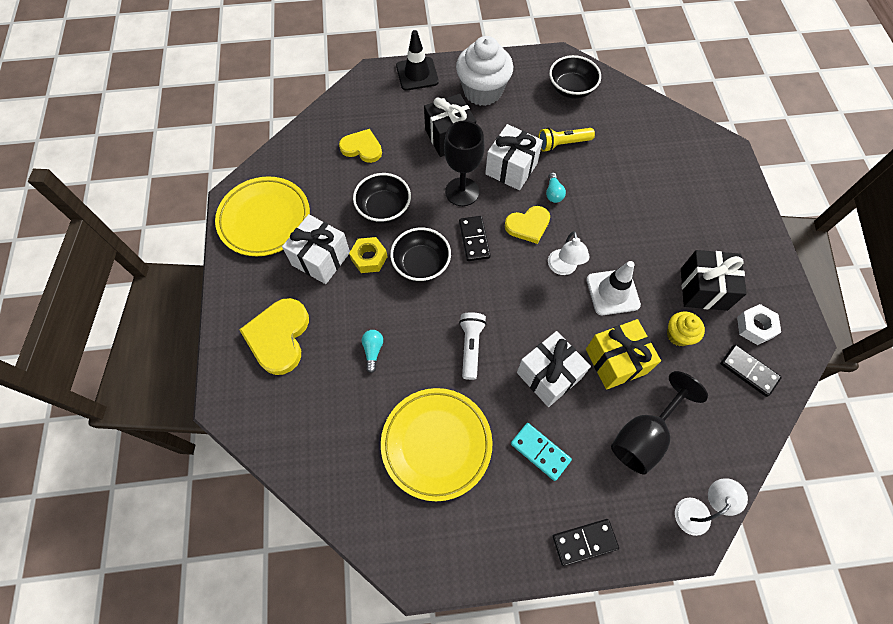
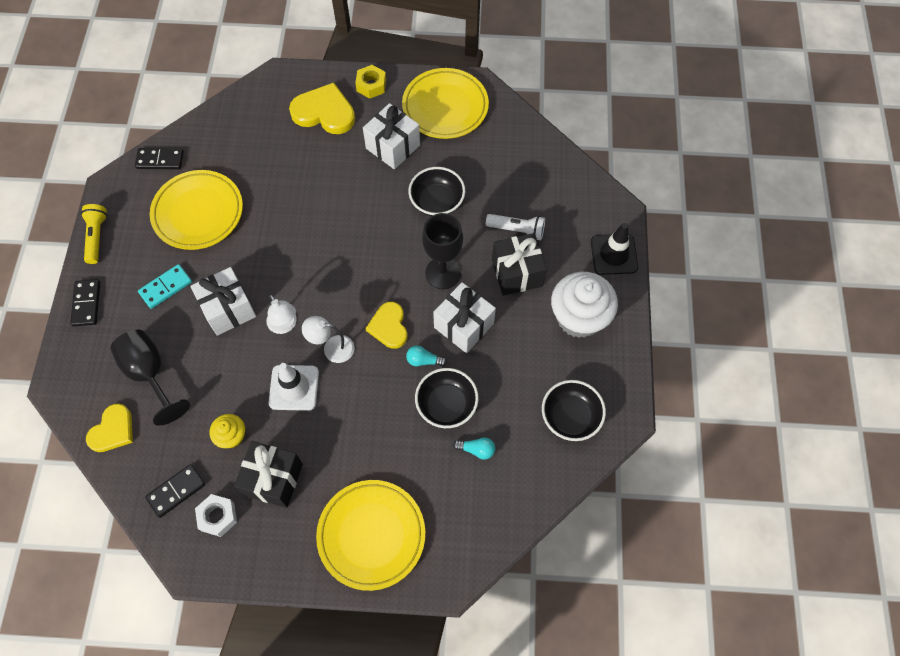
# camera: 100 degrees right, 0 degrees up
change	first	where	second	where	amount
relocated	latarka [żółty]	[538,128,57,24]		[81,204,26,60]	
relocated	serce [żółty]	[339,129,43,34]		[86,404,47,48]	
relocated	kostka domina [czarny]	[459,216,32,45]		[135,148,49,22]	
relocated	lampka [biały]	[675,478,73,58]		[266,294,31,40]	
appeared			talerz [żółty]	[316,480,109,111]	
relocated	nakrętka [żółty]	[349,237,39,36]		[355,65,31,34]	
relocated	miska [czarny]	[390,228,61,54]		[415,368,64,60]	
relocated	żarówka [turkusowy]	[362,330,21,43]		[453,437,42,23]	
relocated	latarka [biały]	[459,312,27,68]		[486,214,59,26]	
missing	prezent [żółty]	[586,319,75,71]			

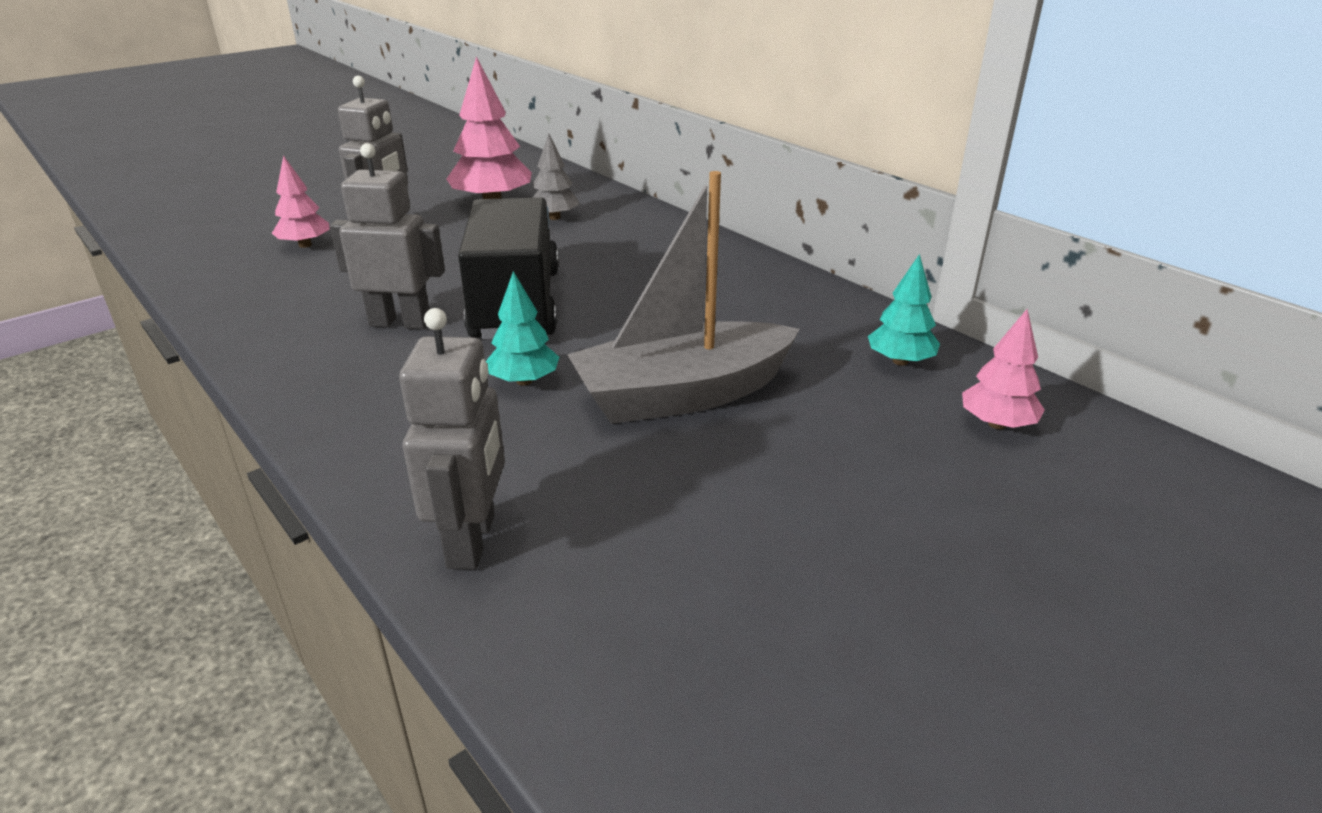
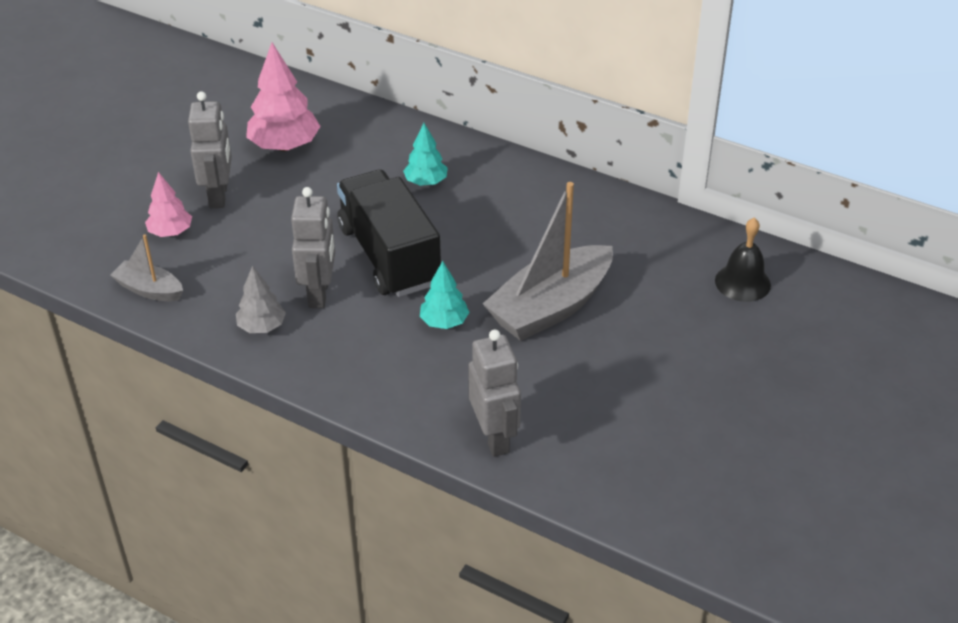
# camera: 20 degrees left, 10 degrees up
change	first	where	second	where	amount
appeared			łódka [szary]	[110,234,73,67]	
relocated	drzewko [szary]	[533,134,46,86]		[236,265,50,68]	
spun	robot [szary]	[330,143,115,187]		[291,187,44,121]	105 degrees clockwise
relocated	drzewko [turkusowy]	[868,254,72,112]		[403,123,45,63]	
exchanged	drzewko [różowy]	[962,309,83,120]	dzwonek [czarny]	[715,218,56,84]	

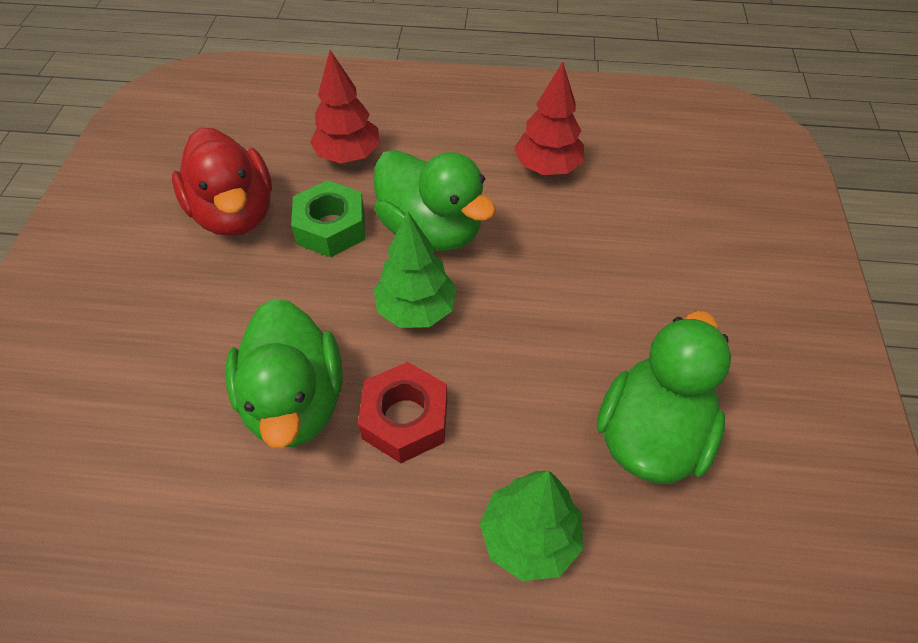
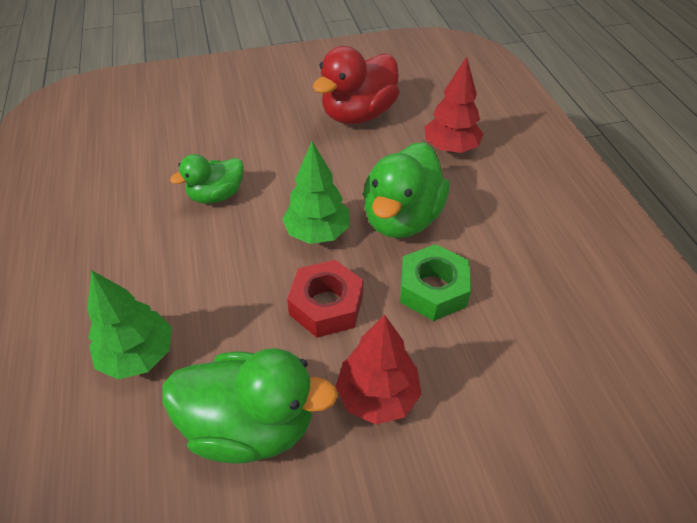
# camera: 70 degrees right, 5 degrees down
change	first	where	second	where	amount
size	kaczka [zielony]	[225,298,118,151]		[170,154,74,50]	x0.60
relocated	nakrętka [czerwony]	[358,362,89,101]		[287,260,76,78]	
relocated	drzewko [czerwony]	[514,62,70,113]		[335,315,86,109]	
relocated	nakrętka [zielony]	[291,180,74,77]		[400,244,71,77]	

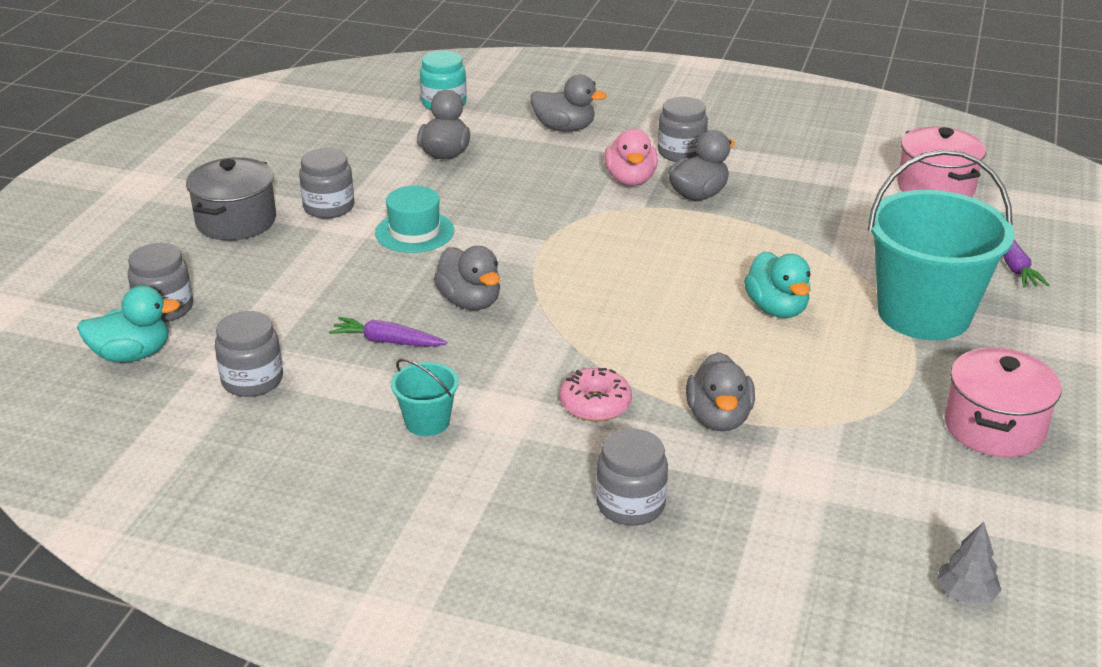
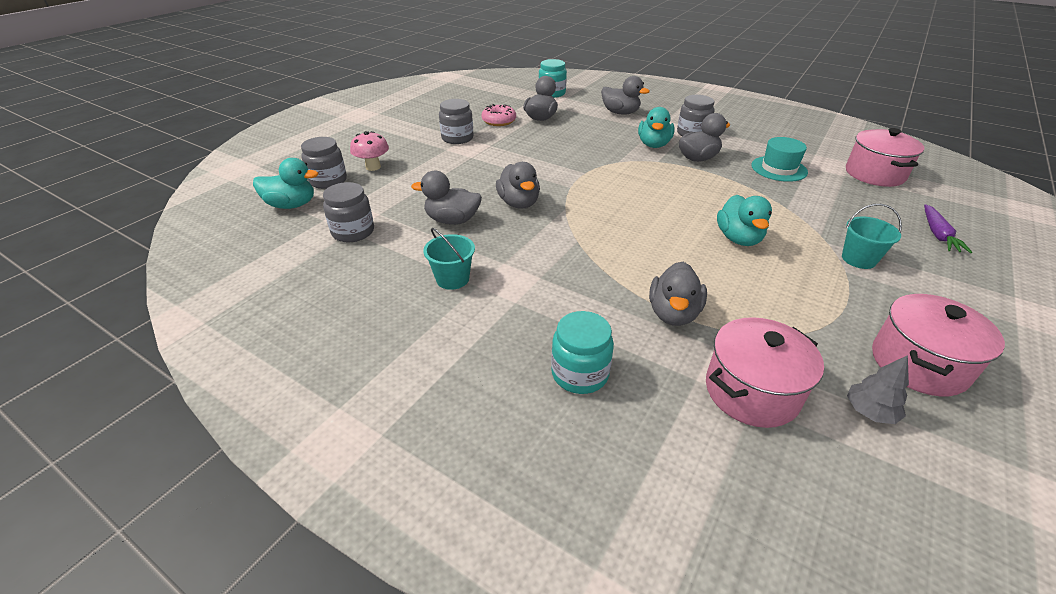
# camera: 15 degrees right, 5 degrees up
change	first	where	second	where	amount
appeared			grzyb [różowy]	[350,131,39,40]	
exchanged	marchewka [fioletowy]	[329,317,118,30]	kaczka [szary]	[411,171,71,54]	
relocated	donut [różowy]	[560,368,72,53]		[481,104,35,22]	
colour	słoik [szary]	[596,428,72,98]	słoik [turkusowy]	[551,311,63,83]	
colour	kaczka [różowy]	[604,129,54,57]	kaczka [turkusowy]	[638,107,37,41]	
appeared			garnek [różowy]	[706,317,118,111]	
relocated	kapelusz [turkusowy]	[375,186,79,67]		[751,137,57,45]	
size	wiadro [turkusowy]	[868,149,147,191]		[842,204,60,65]	x0.44
relocated	drzewko [szary]	[937,522,64,82]		[847,355,62,69]	
missing	garnek [szary]	[186,157,90,83]			

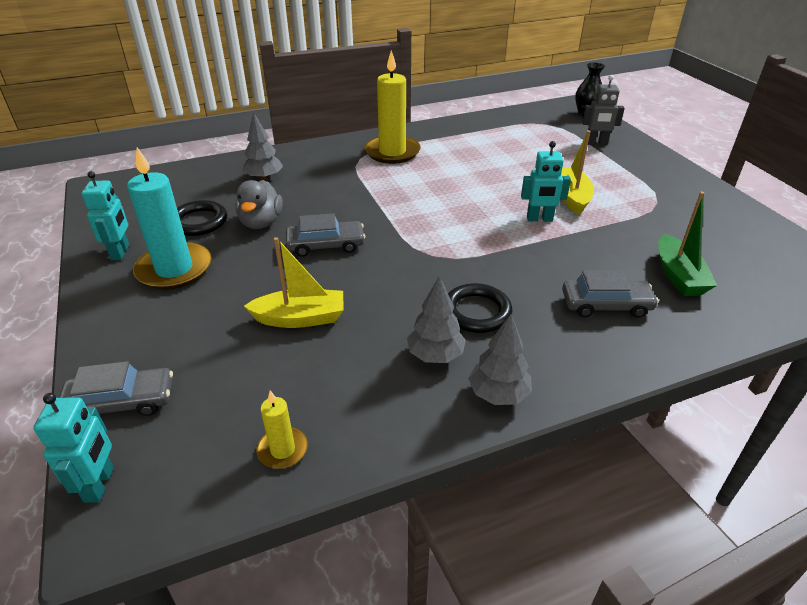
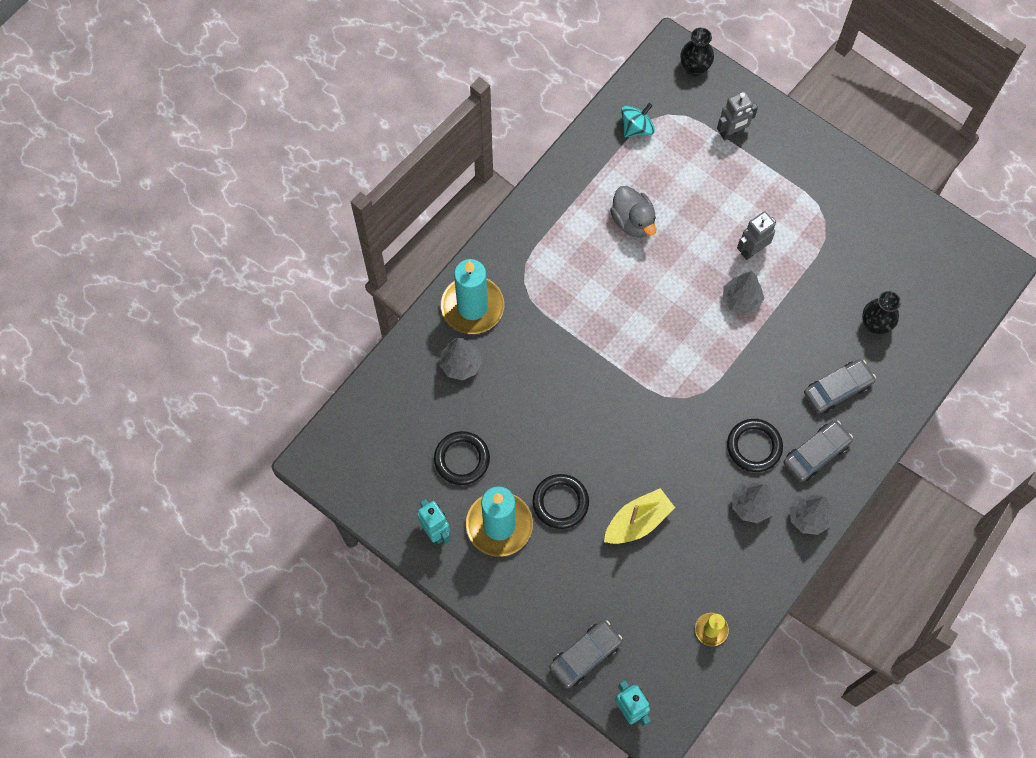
# camera: 30 degrees left, 30 degrees up
change	first	where	second	where	amount
appeared			świeca [turkusowy]	[441,259,63,75]	
appeared			pierścień [czarny]	[533,474,56,55]	
relocated	kaczka [szary]	[236,180,47,49]		[610,186,46,52]	
appeared			bączek [turkusowy]	[621,103,34,34]	
exchanged	robot [turkusowy]	[521,141,50,80]	drzewko [szary]	[722,271,42,44]	
exchanged	łódka [żółty]	[561,130,33,85]	robot [szary]	[737,211,39,49]	
relocated	samochód [szary]	[286,213,79,44]		[783,420,70,62]	
exchanged	łódka [zielony]	[658,192,59,104]	wazon [czarny]	[862,291,39,43]	
missing	świeca [żółty]	[364,50,57,114]			

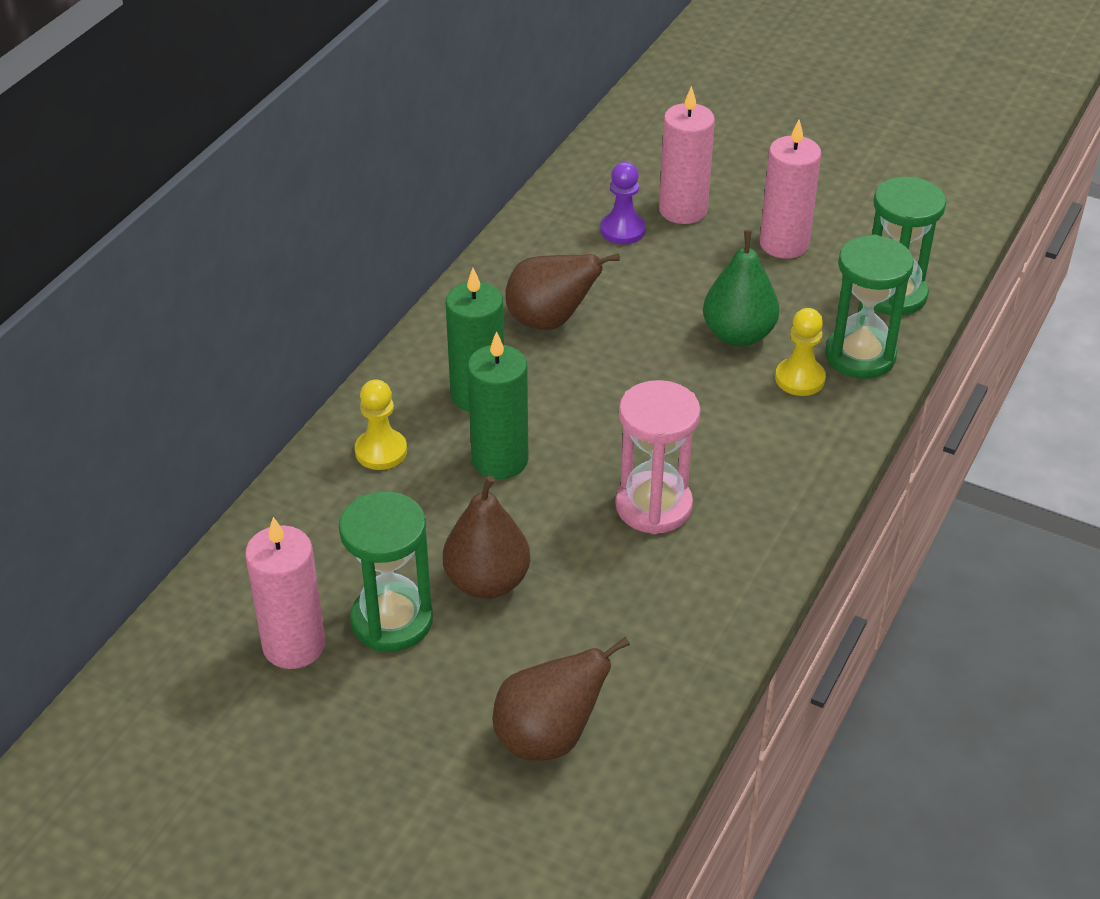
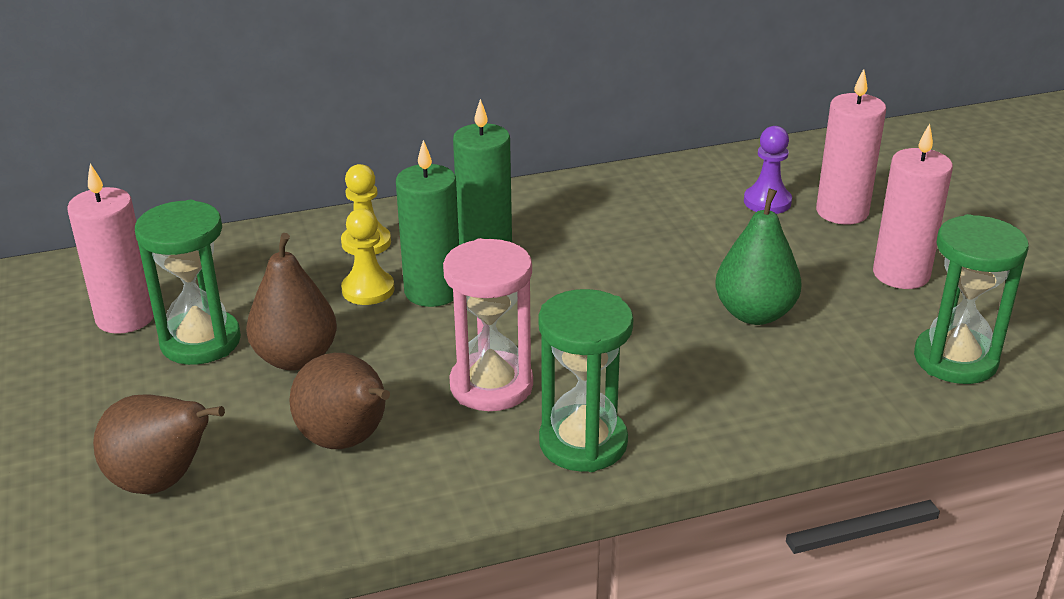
# camera: 45 degrees right, 10 degrees down
change	first	where	second	where	amount
relocated	gruszka [brązowy]	[505,254,115,76]		[289,353,101,96]	
relocated	pionek [żółty]	[775,308,51,88]		[341,208,53,97]	
relocated	klepsydra [zielony]	[825,235,89,144]		[538,289,95,183]	

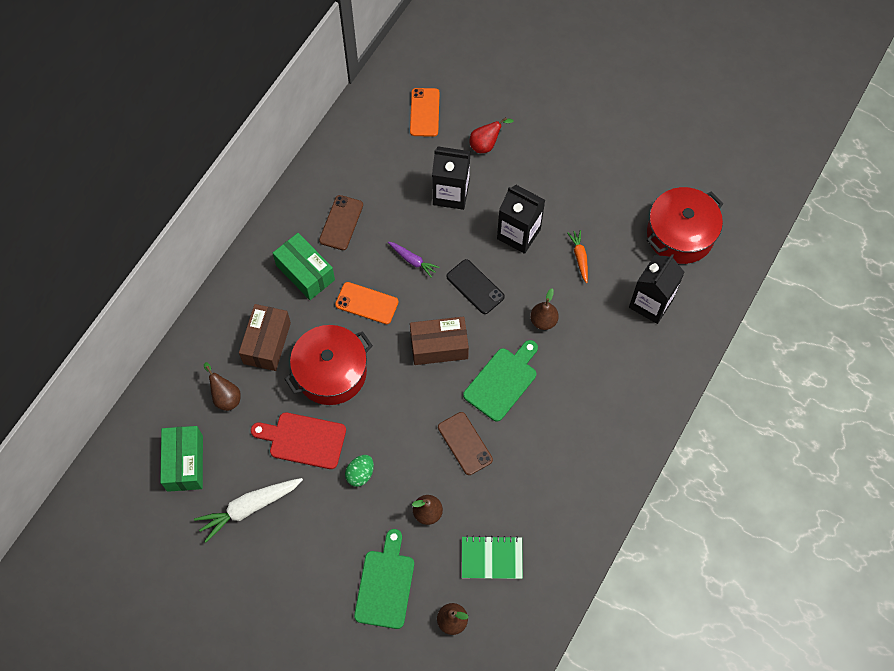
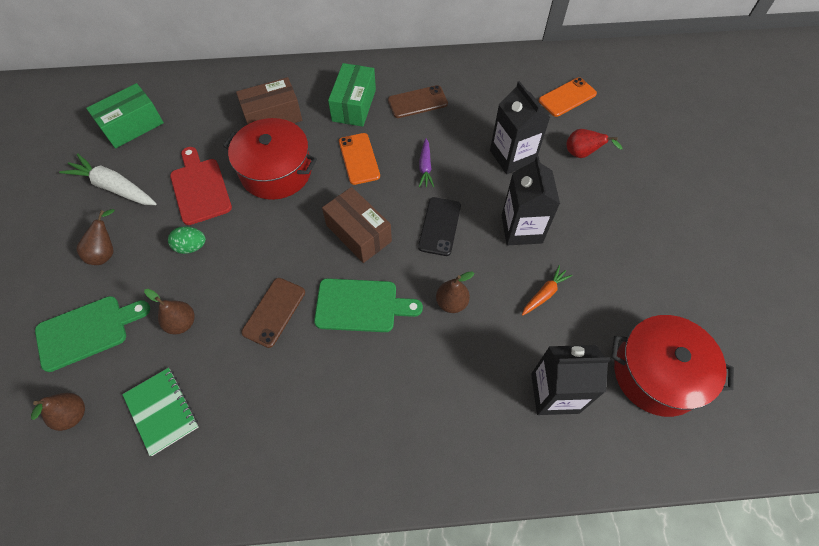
# camera: 55 degrees right, 5 degrees down
change	first	where	second	where	amount
relocated	gruszka [brązowy]	[204,362,37,49]		[76,209,39,56]	

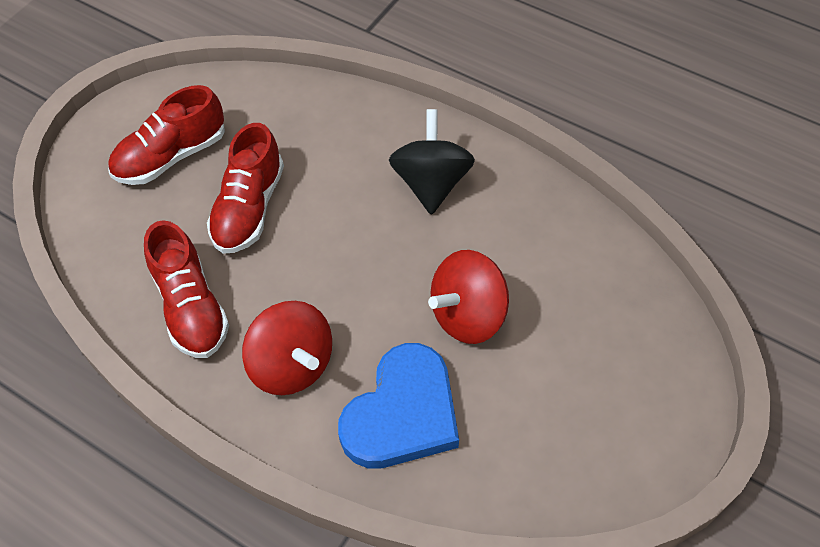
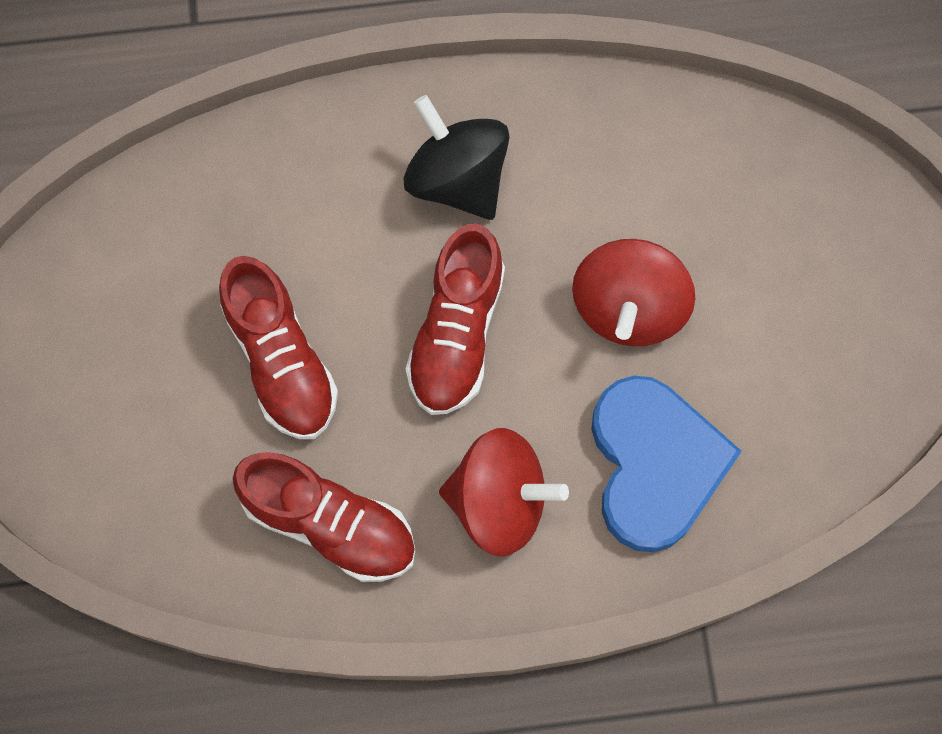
# camera: 40 degrees left, 15 degrees up
change	first	where	second	where	amount
relocated	but [czerwony]	[108,85,117,100]		[406,224,99,191]	

